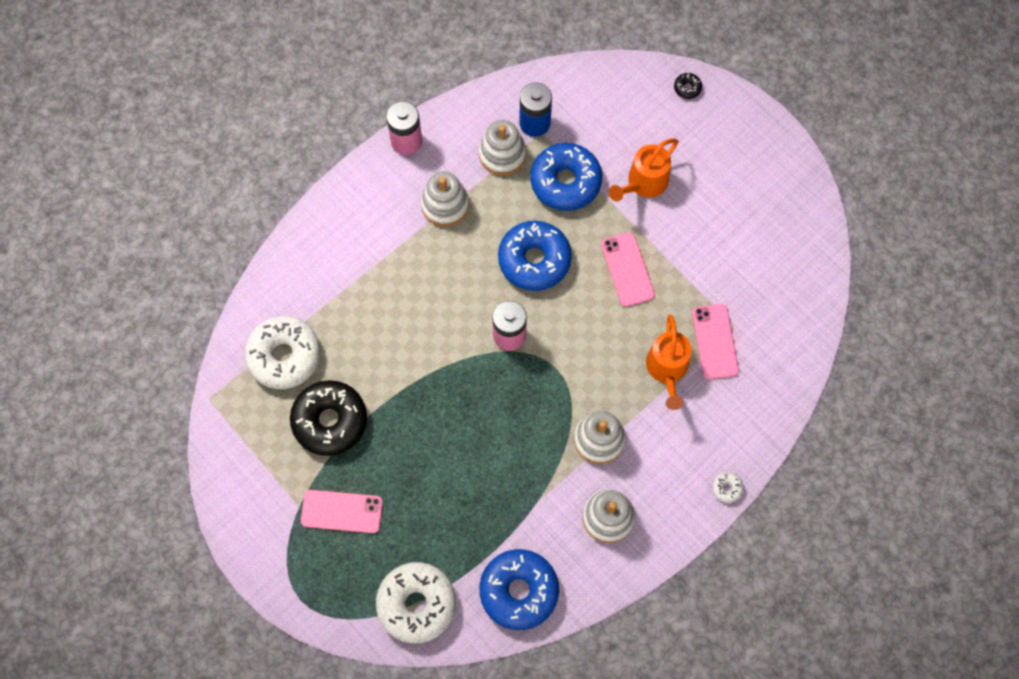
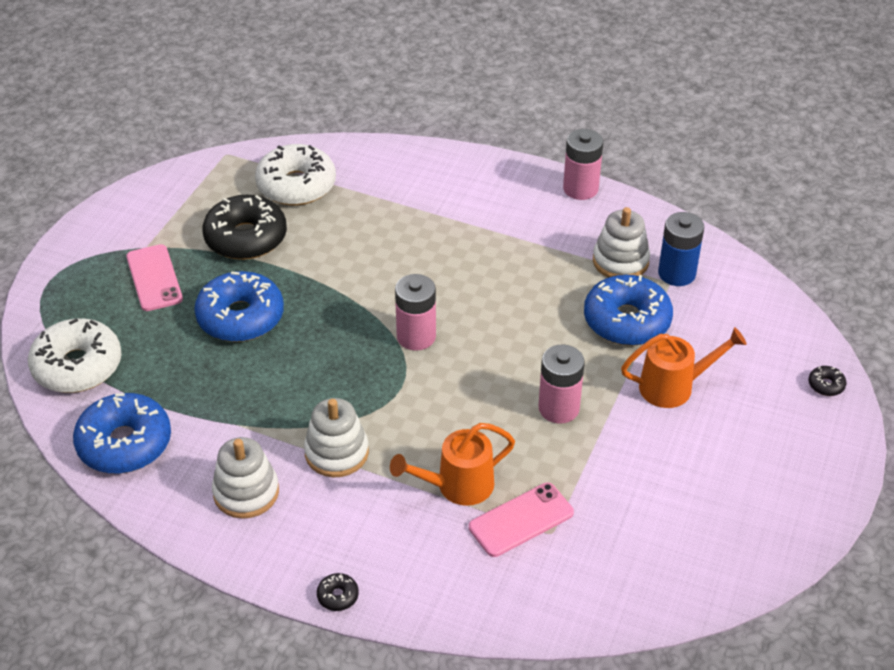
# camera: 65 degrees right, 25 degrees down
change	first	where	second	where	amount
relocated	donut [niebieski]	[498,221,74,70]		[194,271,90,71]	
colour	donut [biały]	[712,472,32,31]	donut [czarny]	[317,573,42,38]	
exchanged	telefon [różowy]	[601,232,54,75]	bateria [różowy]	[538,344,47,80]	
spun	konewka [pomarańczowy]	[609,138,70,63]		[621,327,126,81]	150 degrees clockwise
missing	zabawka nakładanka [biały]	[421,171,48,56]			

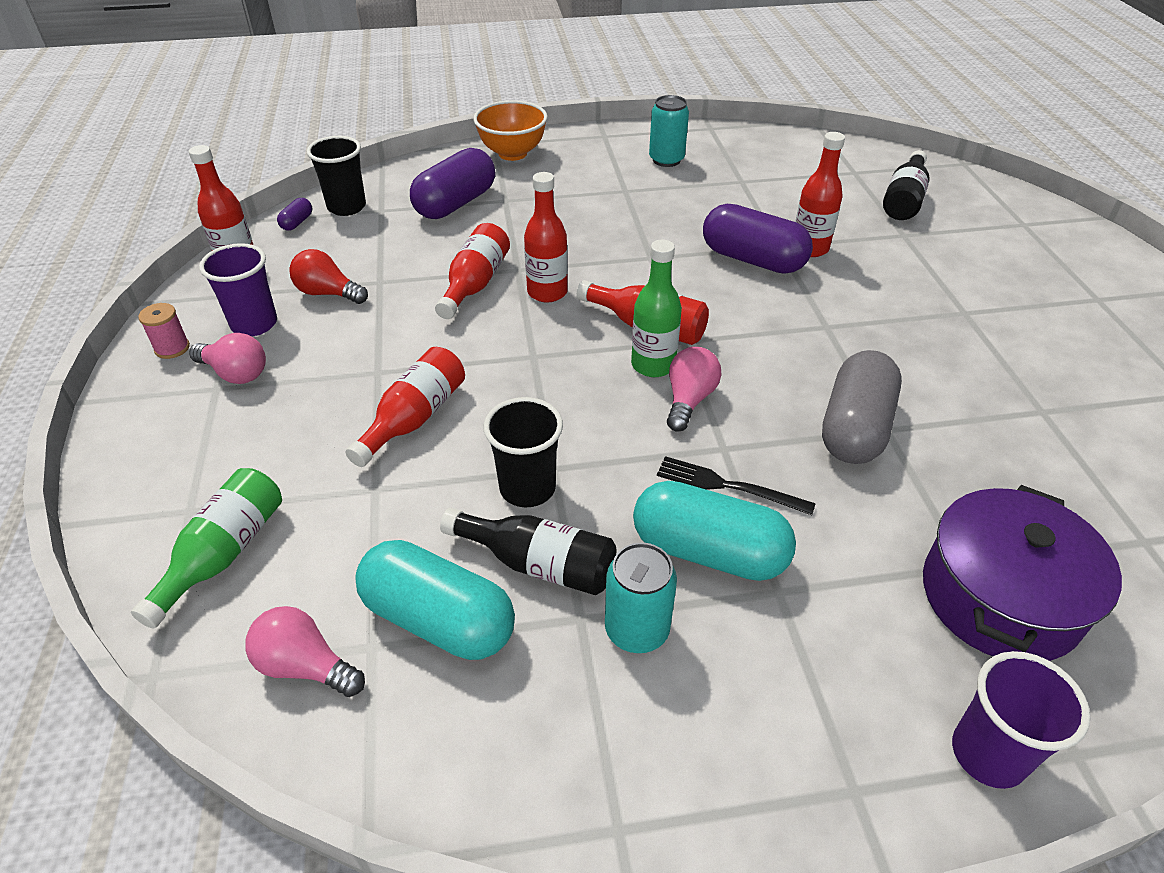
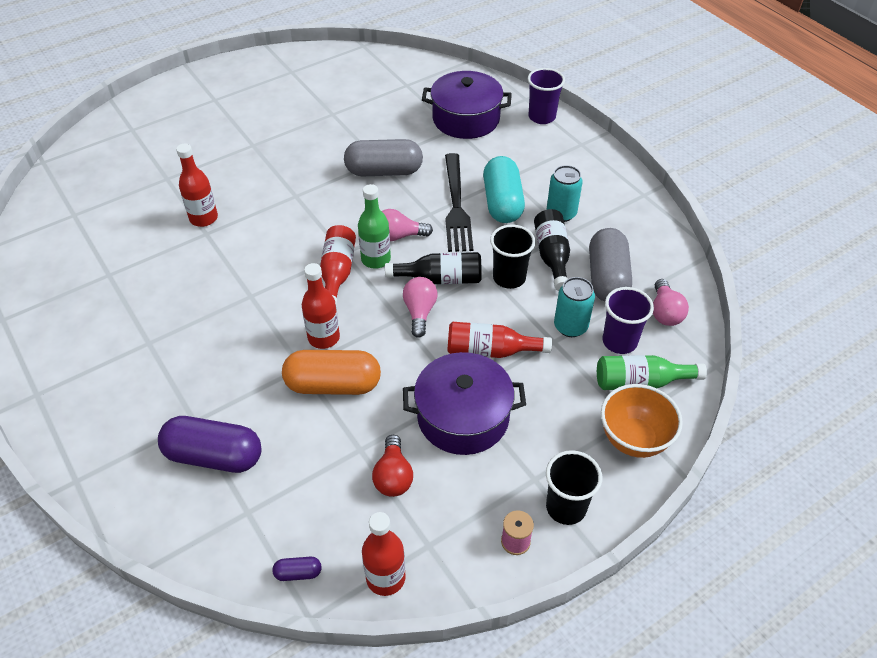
# camera: 115 degrees left, 5 degrees up
change	first	where	second	where	amount
exchanged	butelka [czerwony]	[435,223,75,96]	kapsułka [pomarańczowy]	[282,350,99,45]	
relocated	butelka [czarny]	[883,150,47,70]		[385,252,97,32]	
relocated	żarówka [różowy]	[189,333,77,51]		[403,277,35,61]	
appeared			garnek [fioletowy]	[403,352,123,103]	
size	widelec [czarny]	[657,456,159,59]		[445,153,28,99]	x1.65
relocated	szklanka [czarny]	[307,136,59,80]		[546,450,56,75]	
relocated	puszka [turkusowy]	[649,95,40,72]		[554,277,41,60]	
colour	kapsułka [turkusowy]	[355,540,160,120]	kapsułka [szary]	[589,228,43,74]	
relocated	miska [pomarańczowy]	[473,100,75,61]		[601,384,82,74]	
relocated	szklanka [fioletowy]	[199,243,78,93]		[603,287,51,67]	
missing	kapsułka [fioletowy]	[703,204,110,70]			

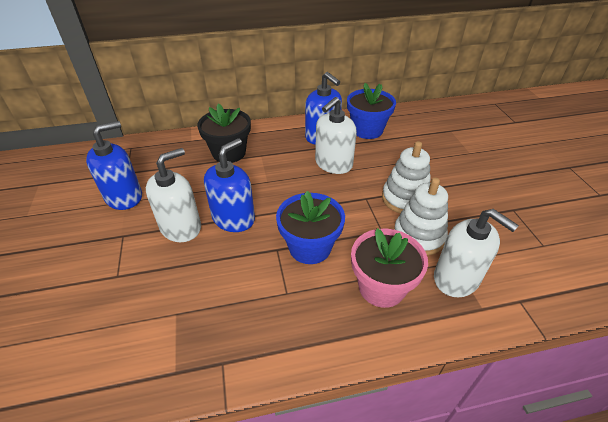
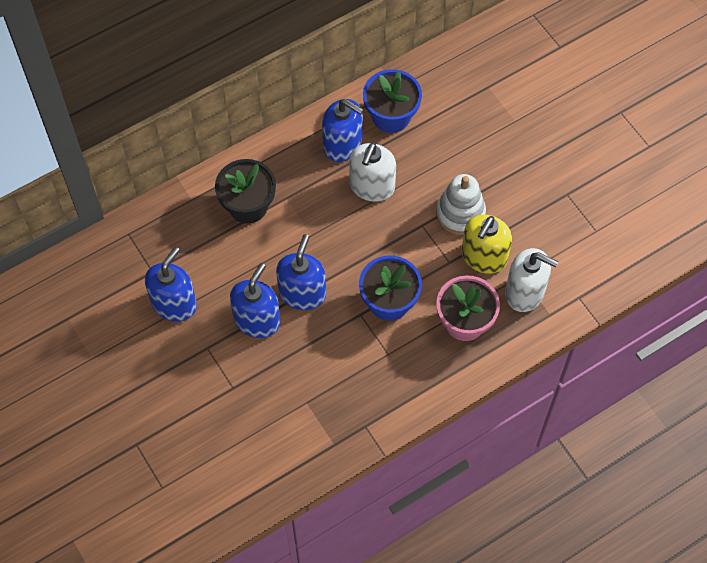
# camera: 20 degrees left, 20 degrees up
change	first	where	second	where	amount
colour	dozownik mydła [biały]	[146,148,55,94]	dozownik mydła [niebieski]	[230,263,50,75]	
exchanged	zabawka nakładanka [biały]	[394,178,54,77]	dozownik mydła [żółty]	[462,215,50,59]	

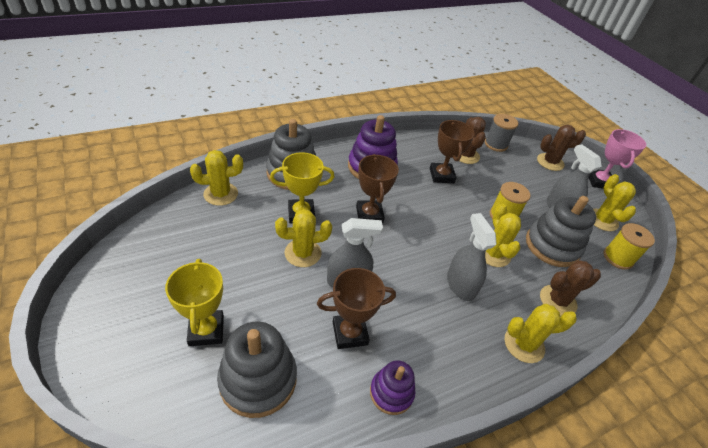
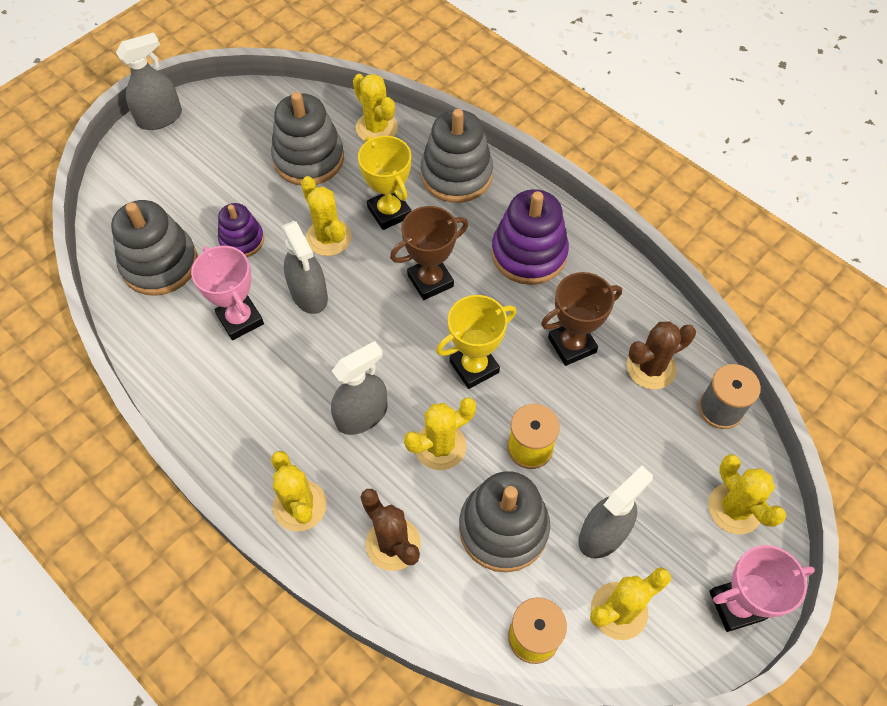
# camera: 75 degrees right, 15 degrees up
change	first	where	second	where	amount
appeared			spryskiwacz [szary]	[116,33,66,97]	
colour	puchar [brązowy]	[317,268,79,81]	puchar [różowy]	[191,246,73,94]	
relocated	zabawka nakładanka [fioletowy]	[370,360,45,55]		[218,203,46,54]	
appeared			zabawka nakładanka [szary]	[271,92,73,94]	
relocated	puchar [żółty]	[165,259,59,87]		[436,295,80,94]	
colour	kaktus [brązowy]	[537,125,49,46]	kaktus [żółty]	[708,454,78,81]	

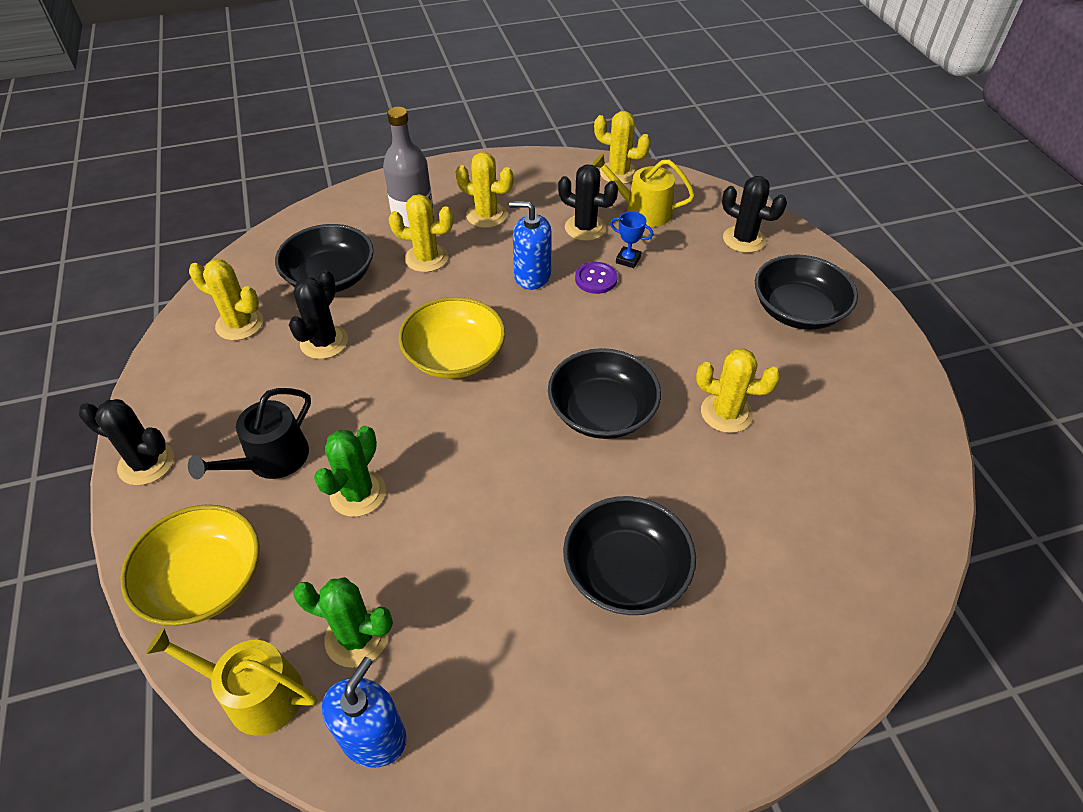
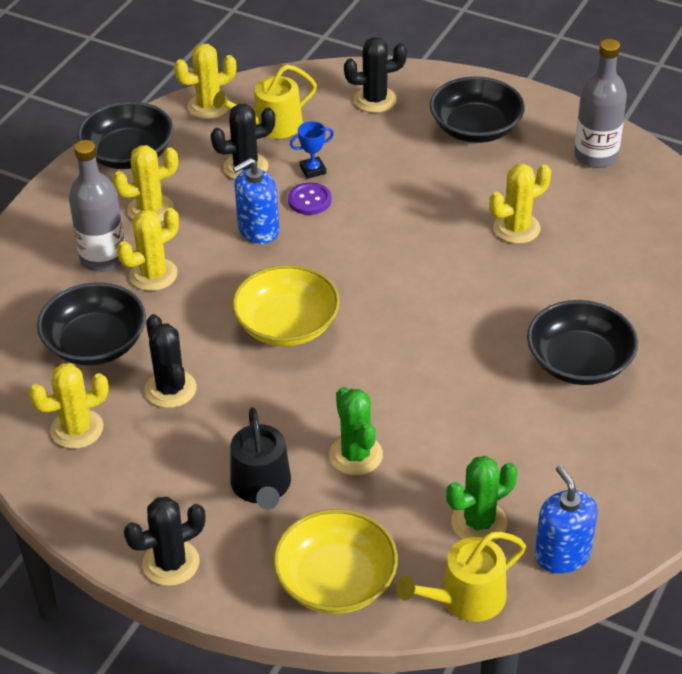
# camera: 45 degrees left, 5 degrees down
change	first	where	second	where	amount
relocated	miska [czarny]	[548,348,113,91]		[77,101,97,68]	
appeared			butelka [szary]	[574,39,53,129]	

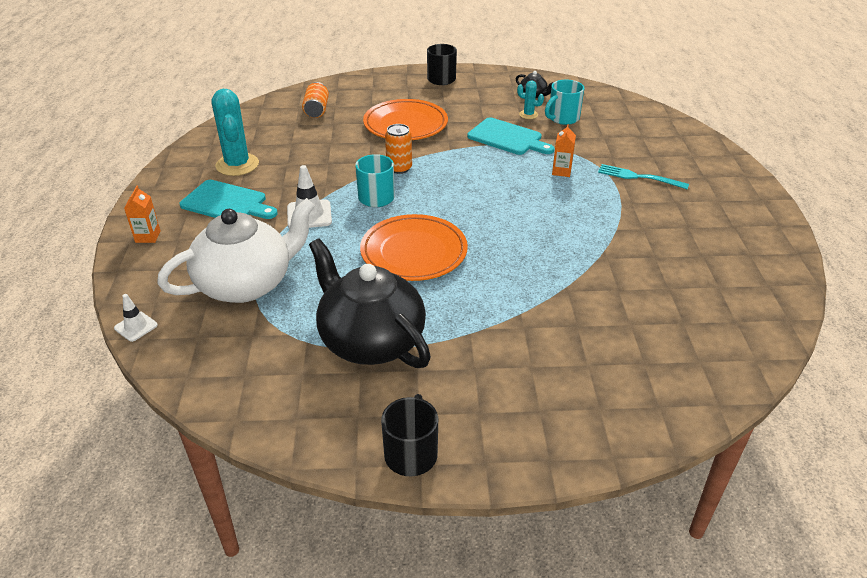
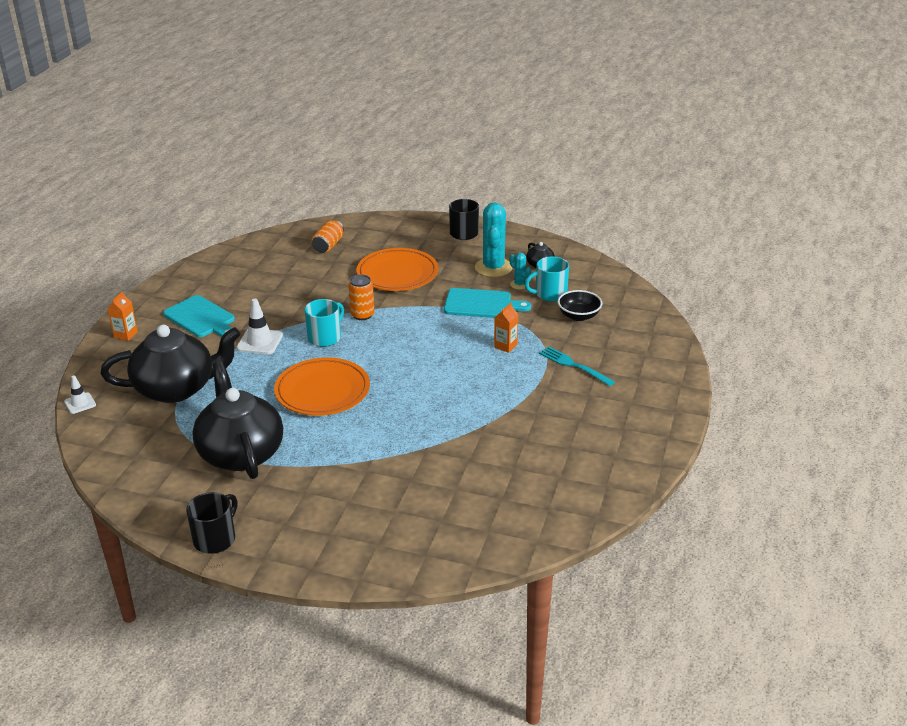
# camera: 20 degrees right, 5 degrees down
change	first	where	second	where	amount
colour	imbryk [biały]	[157,198,158,105]	imbryk [czarny]	[101,325,140,78]	
spun	deska do krojenia [turkusowy]	[467,118,87,37]		[444,288,87,30]	45 degrees counterclockwise
relocated	kaktus [turkusowy]	[212,89,47,87]		[475,202,38,75]	
appeared			miska [czarny]	[558,290,44,31]	

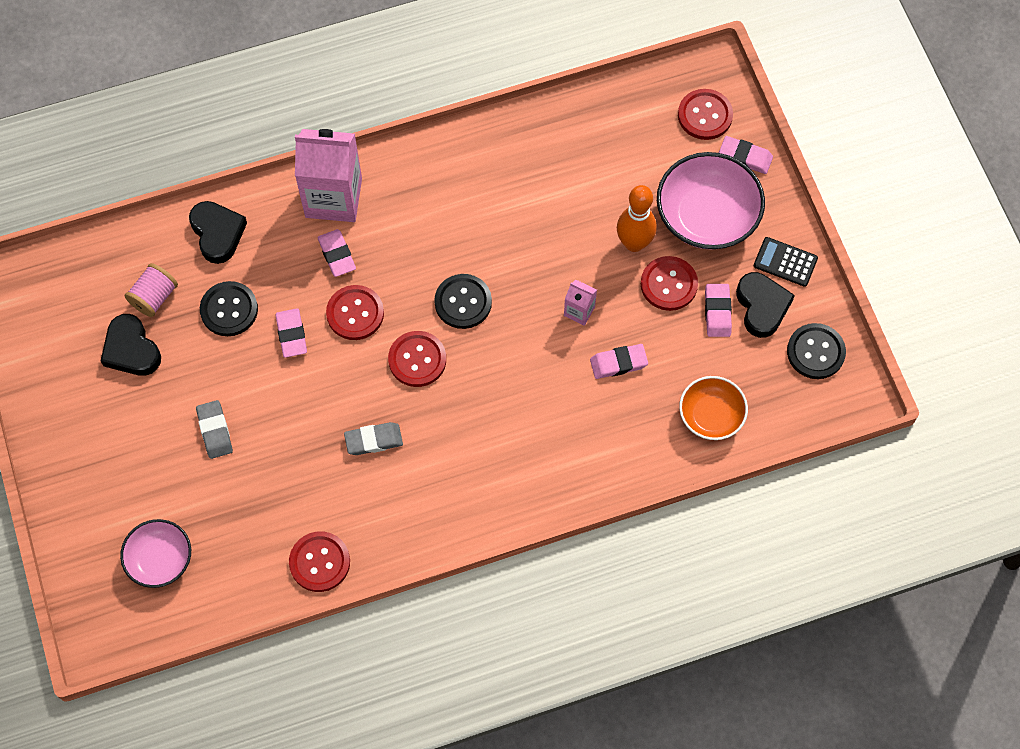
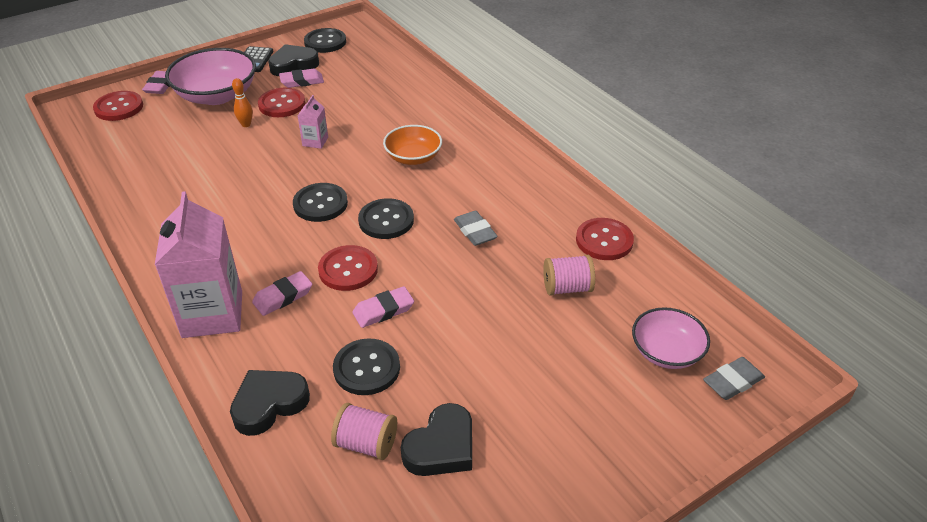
# camera: 105 degrees left, 25 degrees down
change	first	where	second	where	amount
size	kręgiel [pomarańczowy]	[617,185,40,67]		[232,78,21,49]	x0.54
colour	guzik [czerwony]	[388,331,58,56]	guzik [czarny]	[358,198,56,41]	
relocated	miska [pomarańczowy]	[679,376,69,64]		[383,125,59,40]	
appeared			szpulka [różowy]	[543,255,52,41]	
relocated	gumka do mazania [szary]	[196,400,37,59]		[703,357,62,43]	
missing	gumka do mazania [różowy]	[590,344,58,35]			

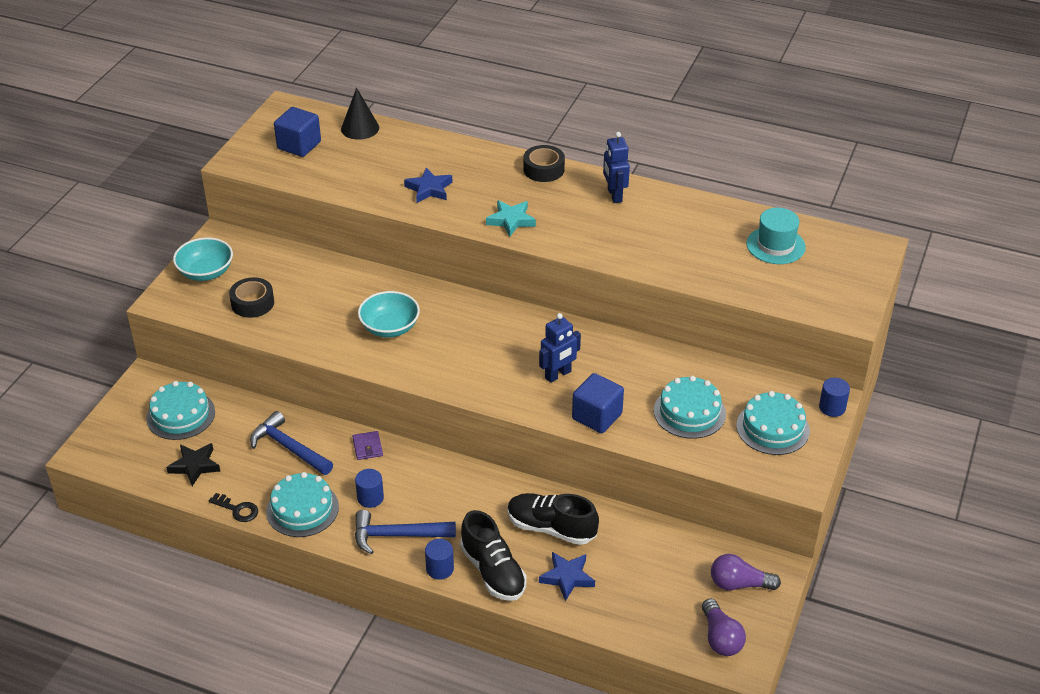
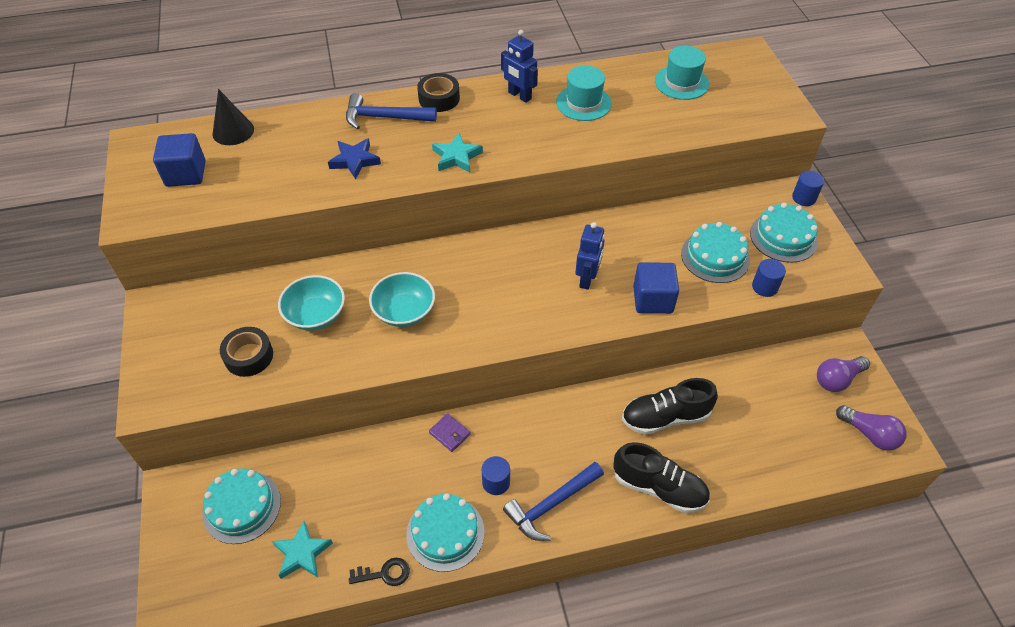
# camera: 35 degrees left, 10 degrees up
change	first	where	second	where	amount
colour	gwiazda [czarny]	[166,443,54,43]	gwiazda [turkusowy]	[272,521,61,58]	
relocated	miska [turkusowy]	[173,237,60,44]		[278,275,67,55]	
relocated	młotek [niebieski]	[250,411,83,64]		[346,93,91,36]	
appeared			kapelusz [turkusowy]	[556,66,56,55]	
relocated	walec [niebieski]	[425,539,29,41]		[752,259,34,38]	
missing	gwiazda [niebieski]	[539,552,56,49]			

